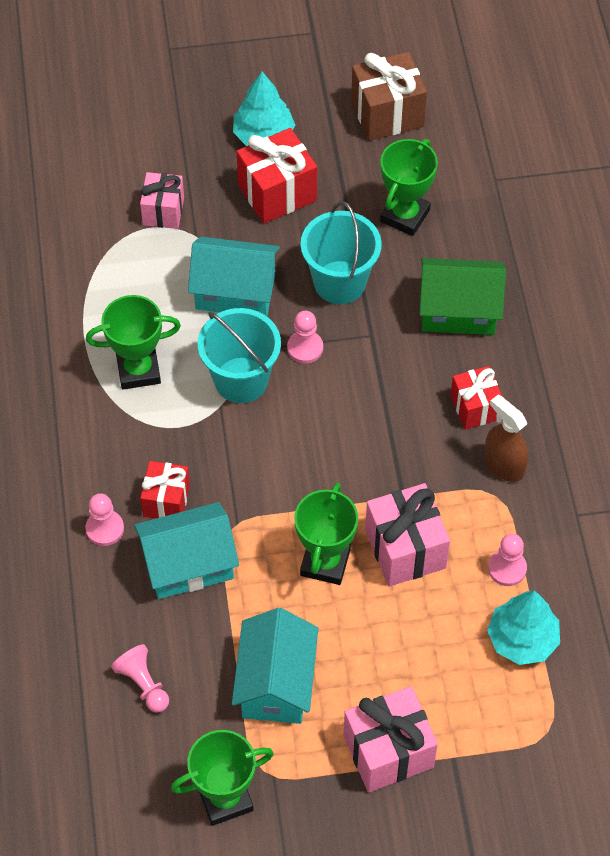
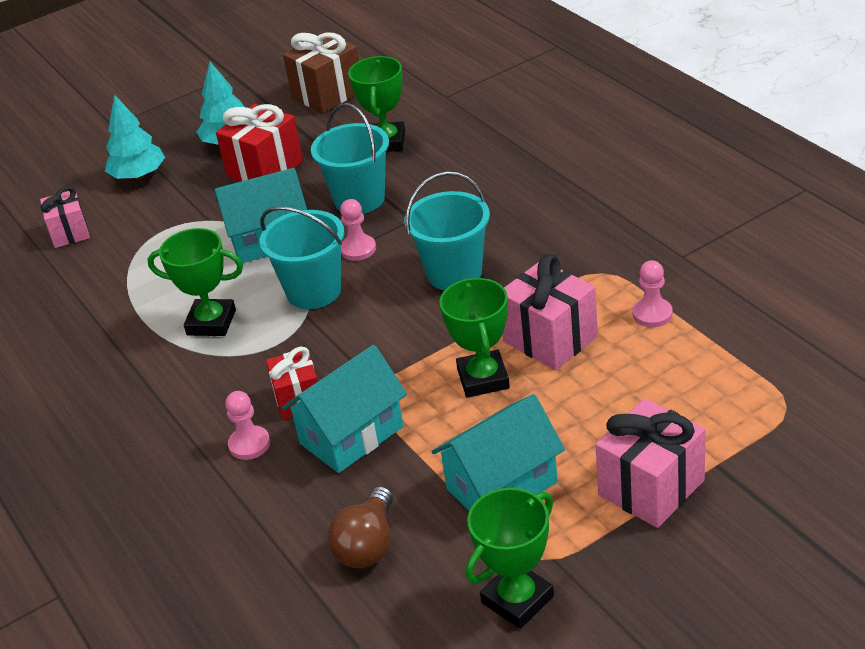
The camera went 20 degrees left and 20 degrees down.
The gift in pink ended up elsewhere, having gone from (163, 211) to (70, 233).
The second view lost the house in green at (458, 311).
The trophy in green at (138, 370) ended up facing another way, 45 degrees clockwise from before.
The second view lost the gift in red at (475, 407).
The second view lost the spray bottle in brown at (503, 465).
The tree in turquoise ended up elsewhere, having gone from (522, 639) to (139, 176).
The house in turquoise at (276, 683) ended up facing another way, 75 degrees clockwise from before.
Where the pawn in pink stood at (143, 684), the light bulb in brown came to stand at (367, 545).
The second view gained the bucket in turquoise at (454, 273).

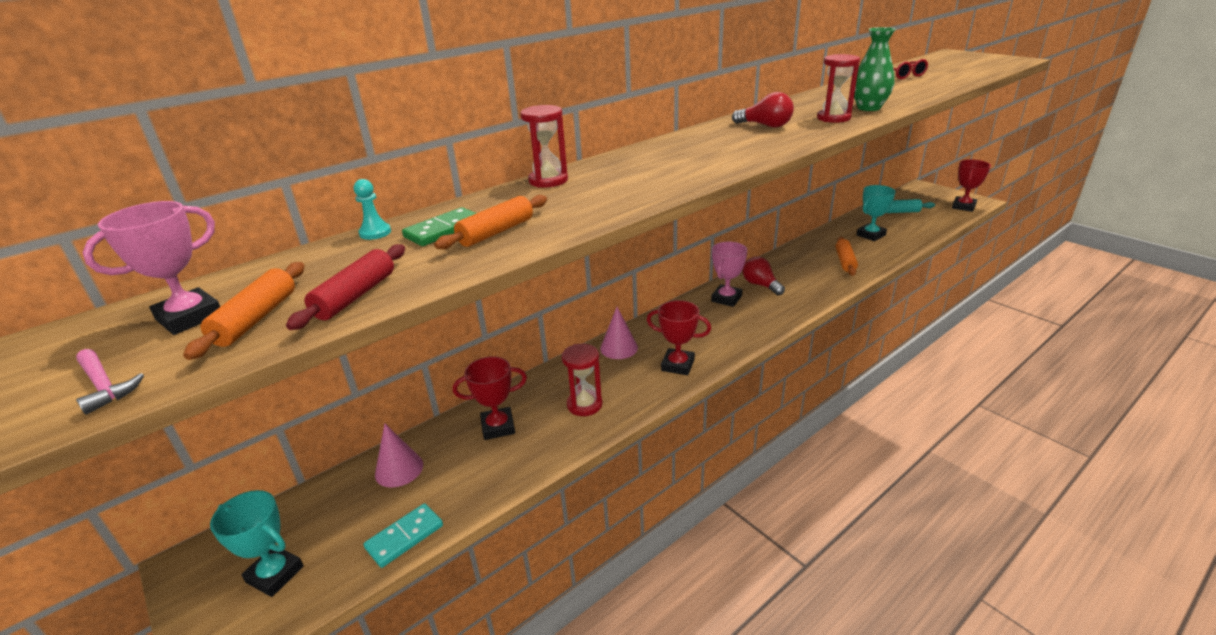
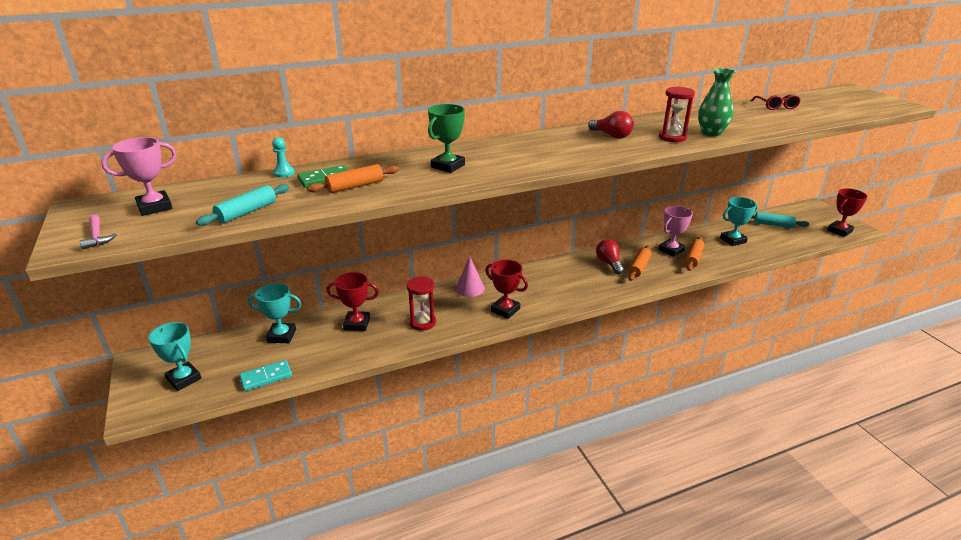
The camera went 15 degrees right and 0 degrees up.
The second view lost the hourglass in red at (548, 180).
The trophy in pink ended up elsewhere, having gone from (726, 299) to (671, 250).
What was the rolling pin in red at (355, 296) turned into the rolling pin in turquoise at (247, 212).
The rolling pin in orange ended up elsewhere, having gone from (256, 319) to (639, 267).
Where the cone in pink stood at (399, 469), the trophy in turquoise came to stand at (281, 336).
The second view gained the trophy in green at (448, 166).

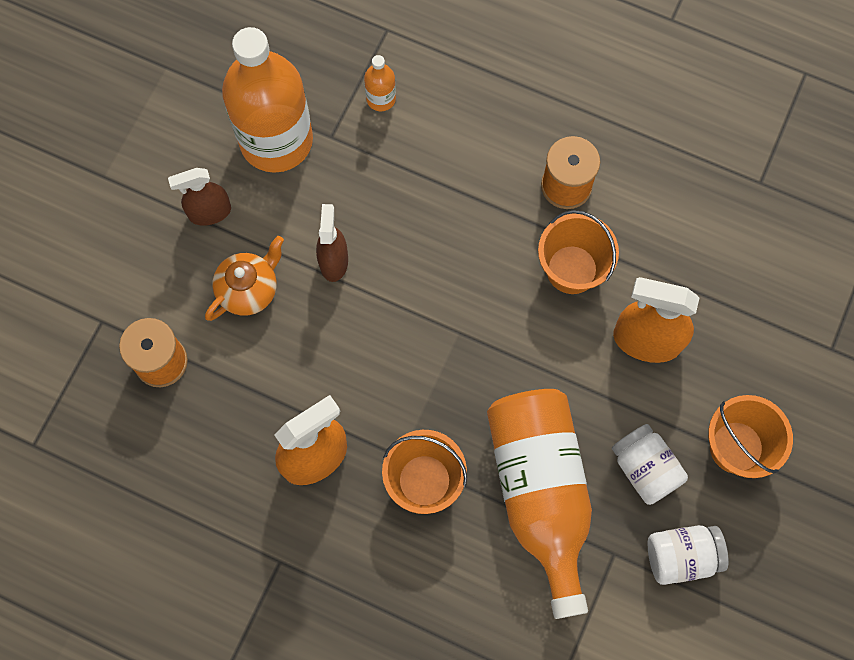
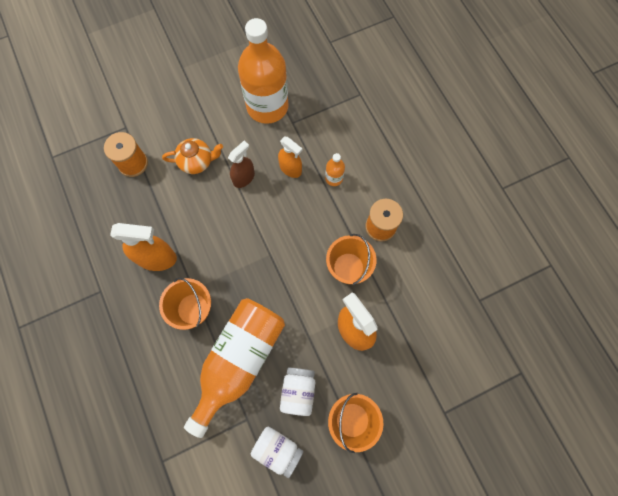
The camera went 40 degrees right and 0 degrees up.
The bottle in orange ended up elsewhere, having gone from (381, 99) to (334, 178).
The second view lost the spray bottle in brown at (209, 212).
The second view gained the spray bottle in orange at (290, 169).

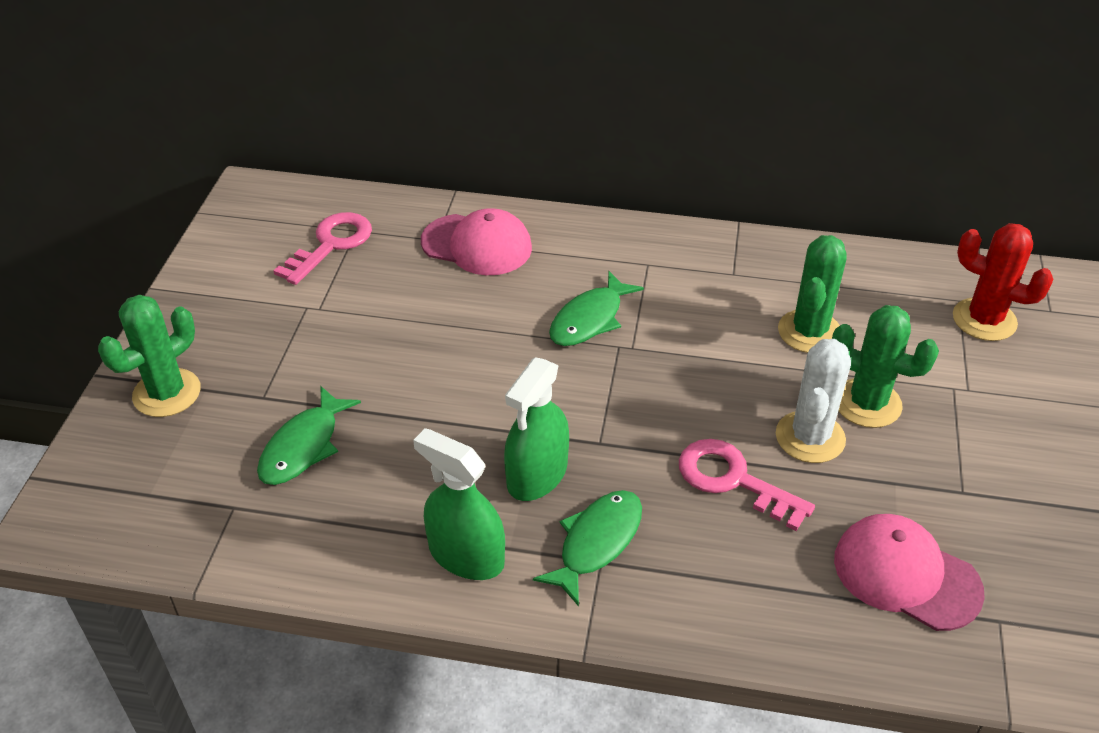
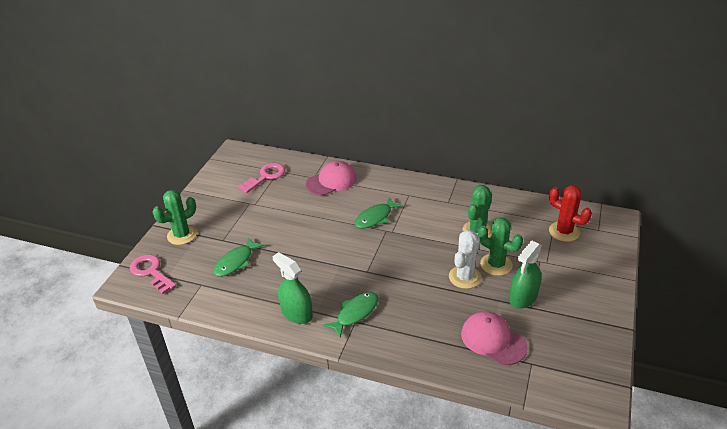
The camera went 10 degrees right and 5 degrees down.
The cap in pink at (477, 245) ended up facing another way, 60 degrees counterclockwise from before.
The spray bottle in green ended up elsewhere, having gone from (537, 474) to (523, 297).
The key in pink ended up elsewhere, having gone from (733, 480) to (151, 272).

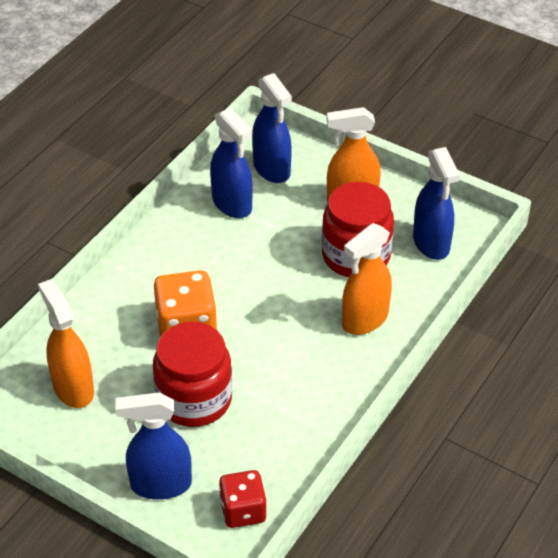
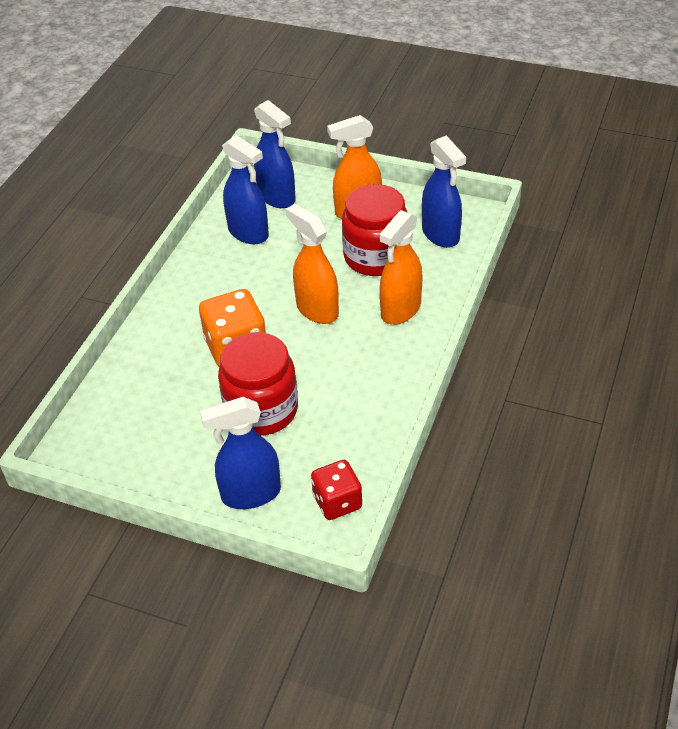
The camera went 10 degrees left and 0 degrees up.
The spray bottle in orange ended up elsewhere, having gone from (73, 388) to (317, 309).

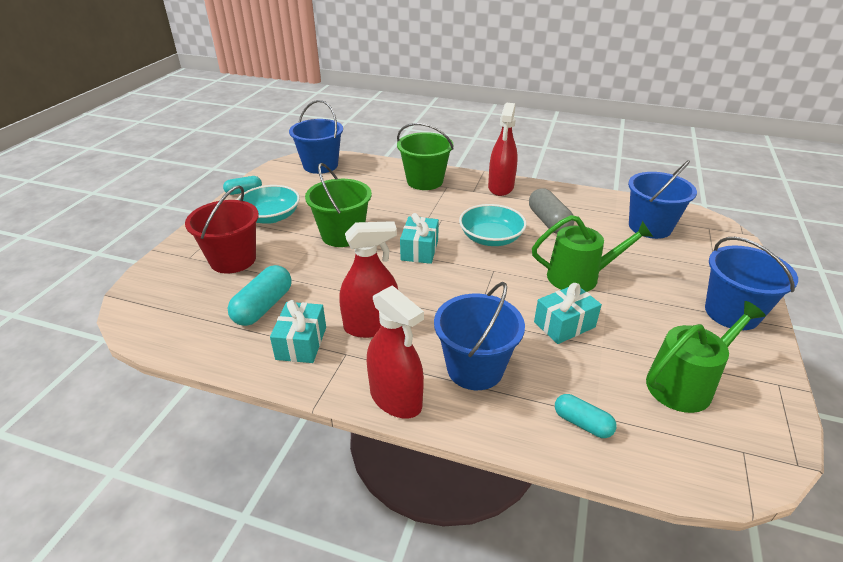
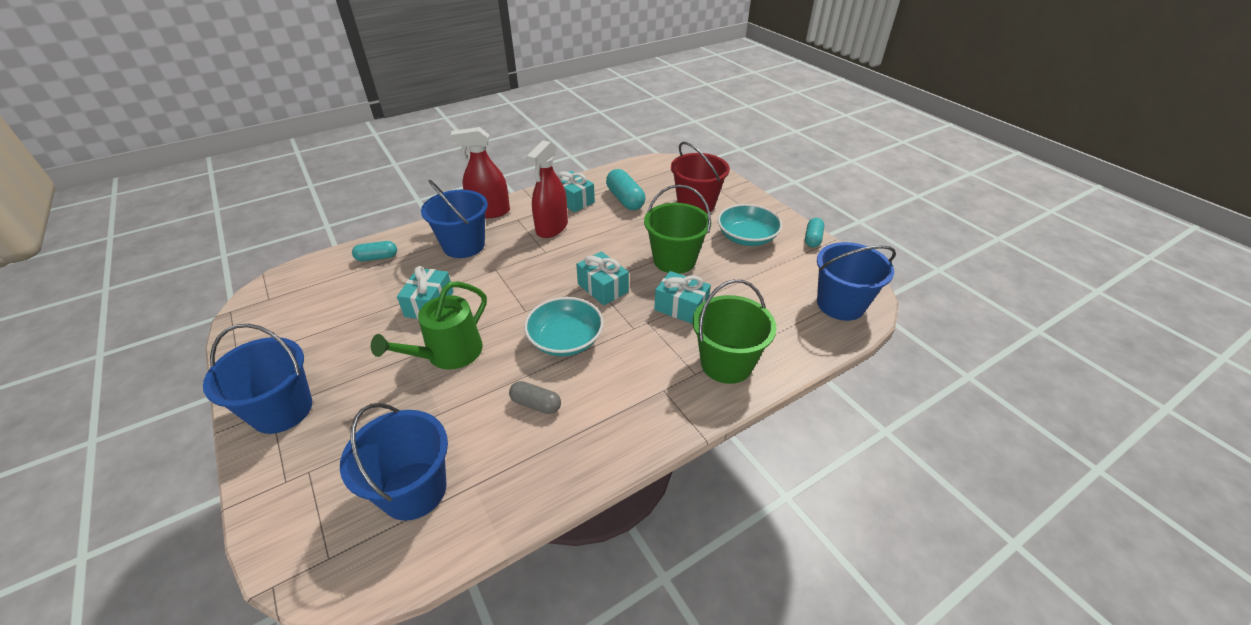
The camera went 130 degrees right and 5 degrees up.
The second view lost the spray bottle in red at (501, 187).
The size of the capsule in grey at (548, 222) changed by a factor of 0.63.
The second view lost the watering can in green at (685, 384).
The second view gained the gift in turquoise at (681, 307).

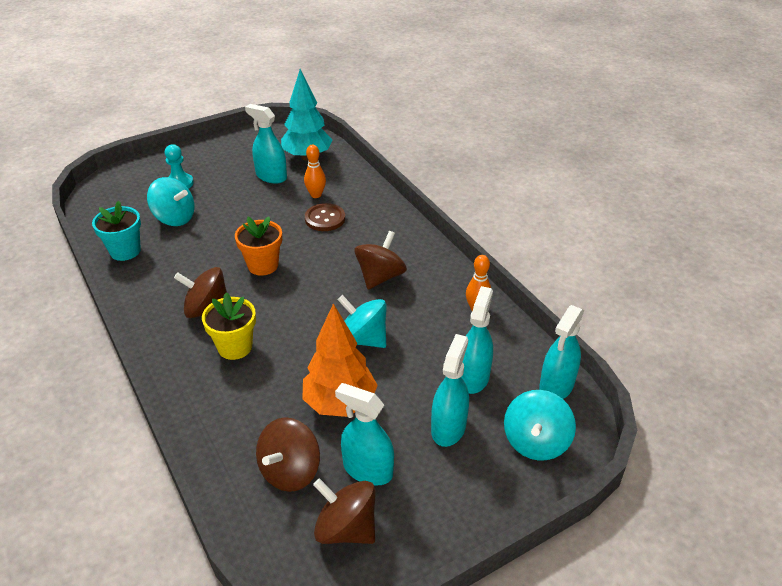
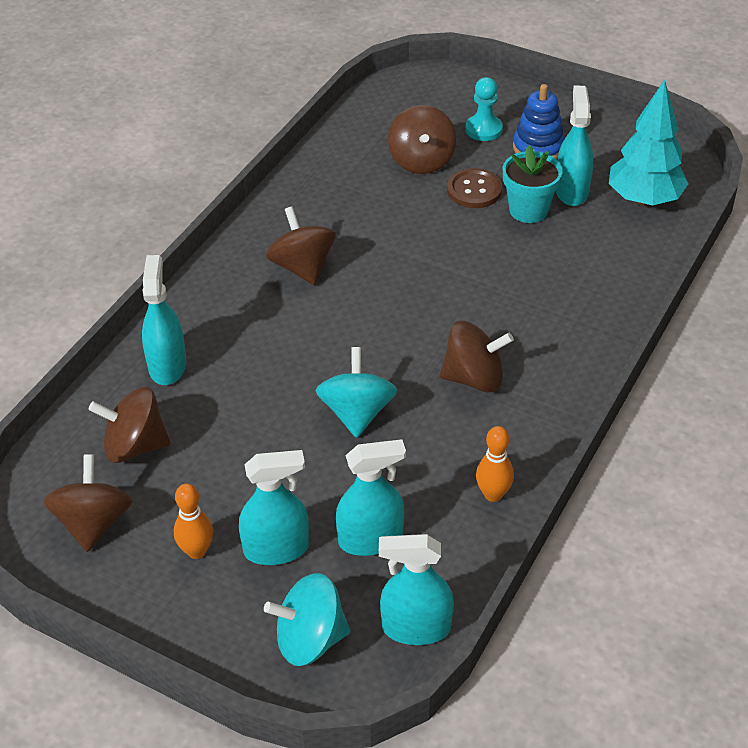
The camera went 60 degrees right and 5 degrees up.
The bowling pin in orange ended up elsewhere, having gone from (316, 195) to (196, 551).
What was the spinning top in turquoise at (174, 218) turned into the spinning top in brown at (421, 161).
The flower pot in turquoise ended up elsewhere, having gone from (125, 251) to (528, 210).
The button in brown ended up elsewhere, having gone from (325, 219) to (474, 190).
The second view lost the flower pot in orange at (263, 265).
The second view lost the flower pot in yellow at (235, 347).
The second view lost the tree in orange at (340, 403).
The spray bottle in turquoise ended up elsewhere, having gone from (367, 470) to (167, 365).
The second view gained the stacking toy in blue at (538, 147).

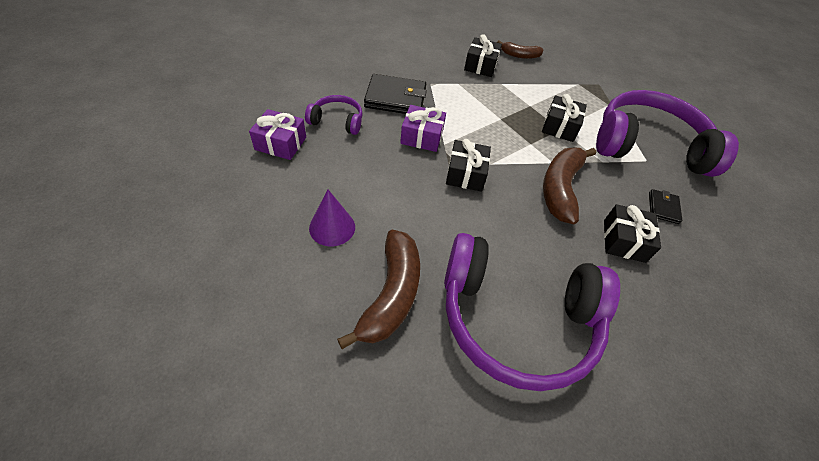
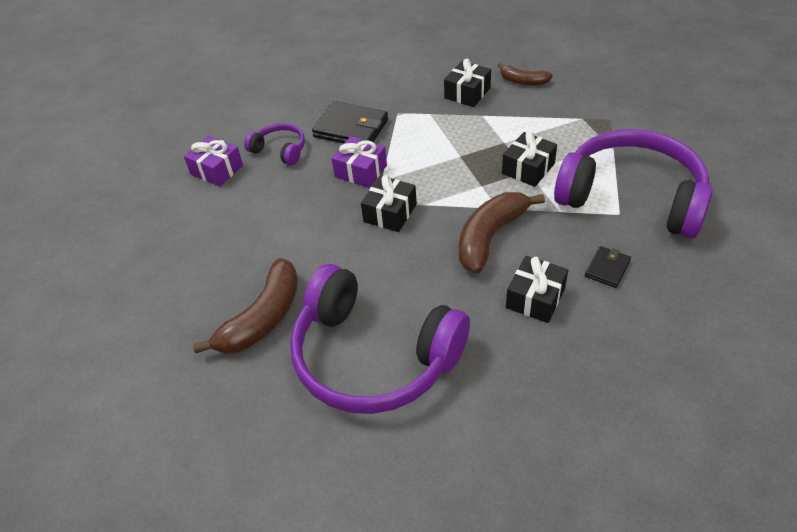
The camera went 25 degrees right and 5 degrees down.
The second view lost the cone in purple at (332, 227).

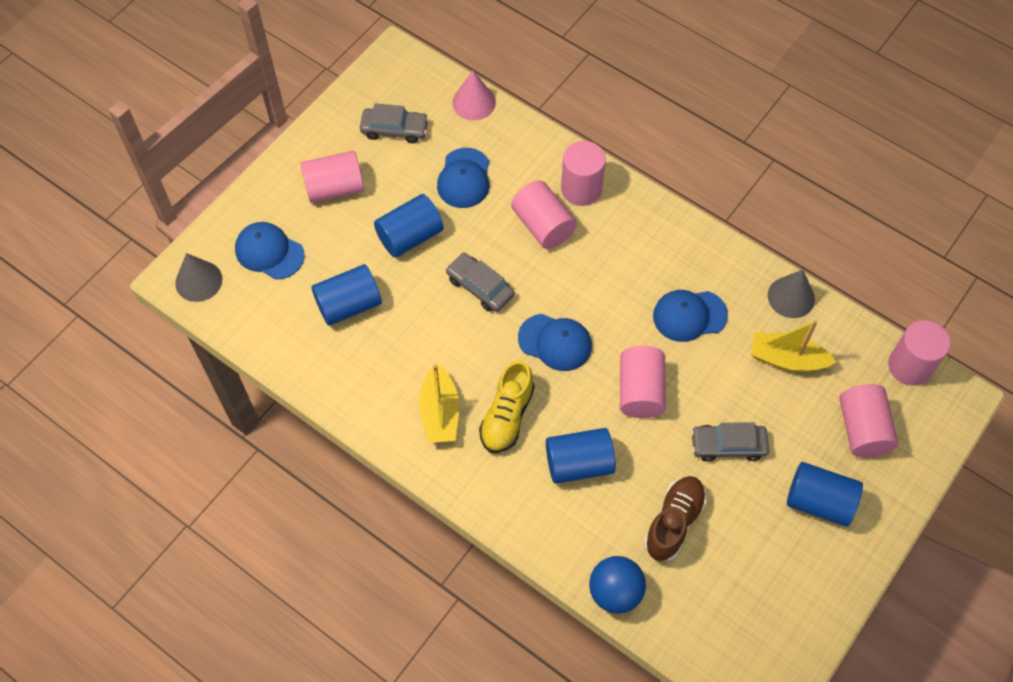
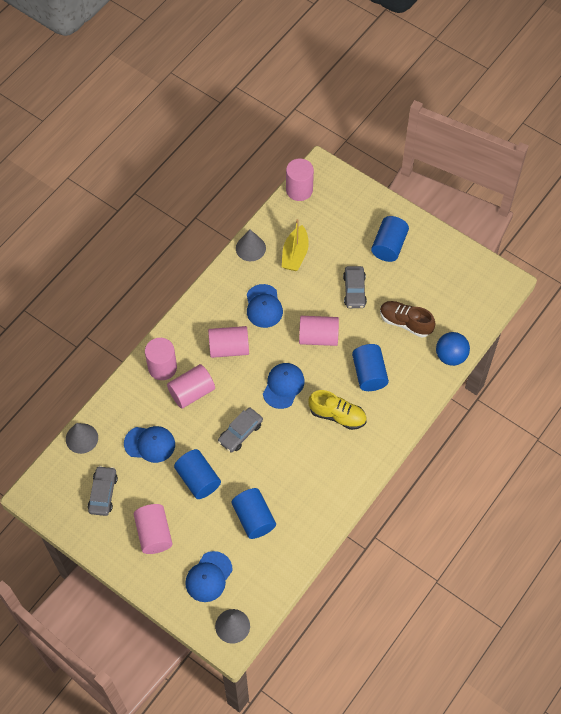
The camera went 90 degrees left and 0 degrees up.
What was the cone in pink at (474, 102) turned into the cone in grey at (81, 438).
The second view lost the boat in yellow at (440, 412).
The cylinder in pink ended up elsewhere, having gone from (862, 429) to (229, 348).

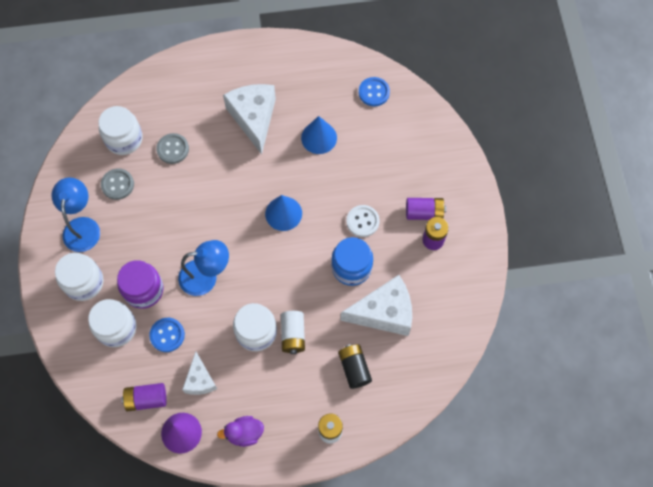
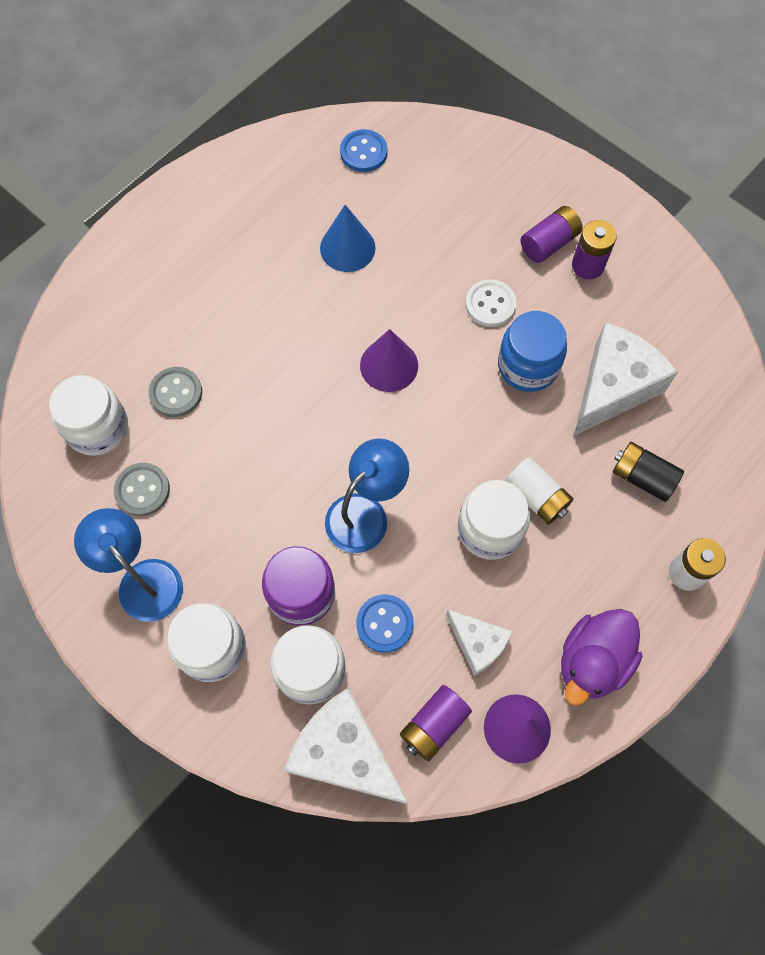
The camera went 40 degrees left and 0 degrees up.
The cheese in white ended up elsewhere, having gone from (254, 118) to (345, 754).
What was the cone in blue at (283, 213) turned into the cone in purple at (389, 365).
The size of the duck in purple at (244, 433) changed by a factor of 1.51.

